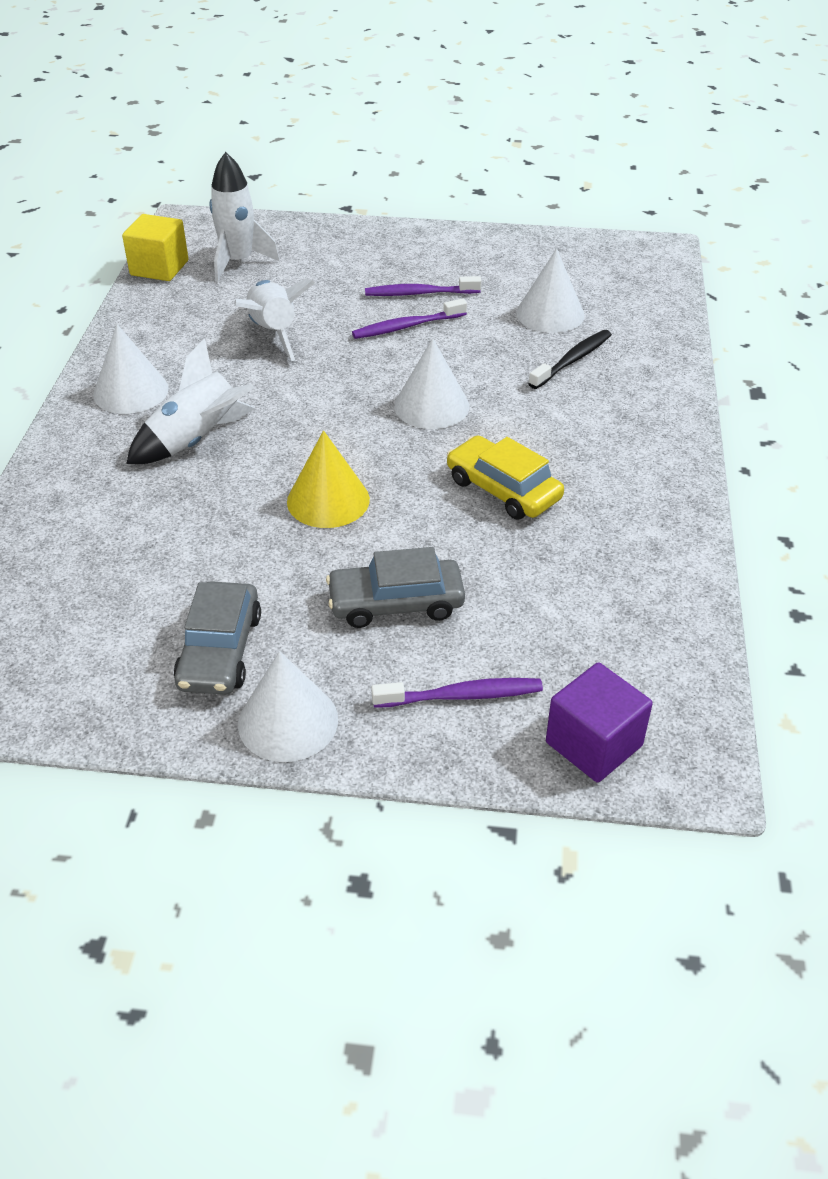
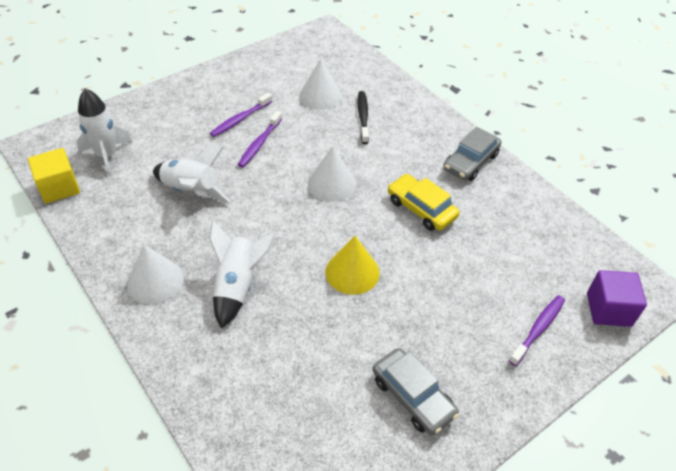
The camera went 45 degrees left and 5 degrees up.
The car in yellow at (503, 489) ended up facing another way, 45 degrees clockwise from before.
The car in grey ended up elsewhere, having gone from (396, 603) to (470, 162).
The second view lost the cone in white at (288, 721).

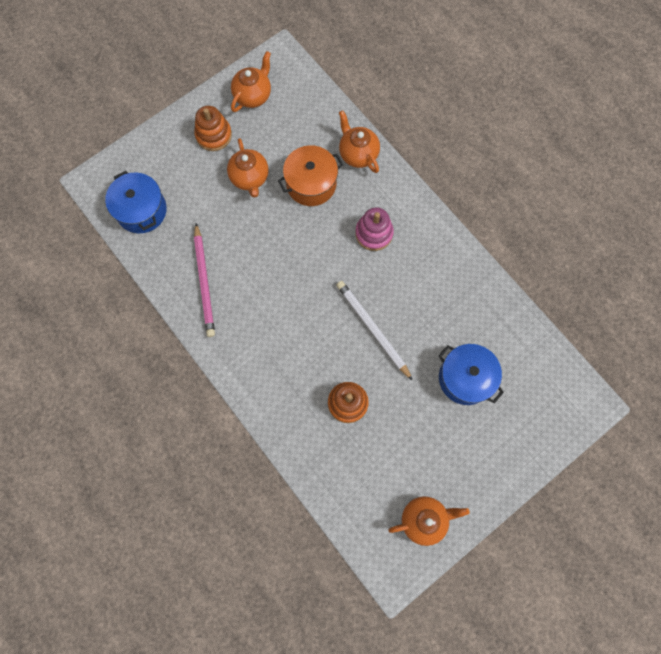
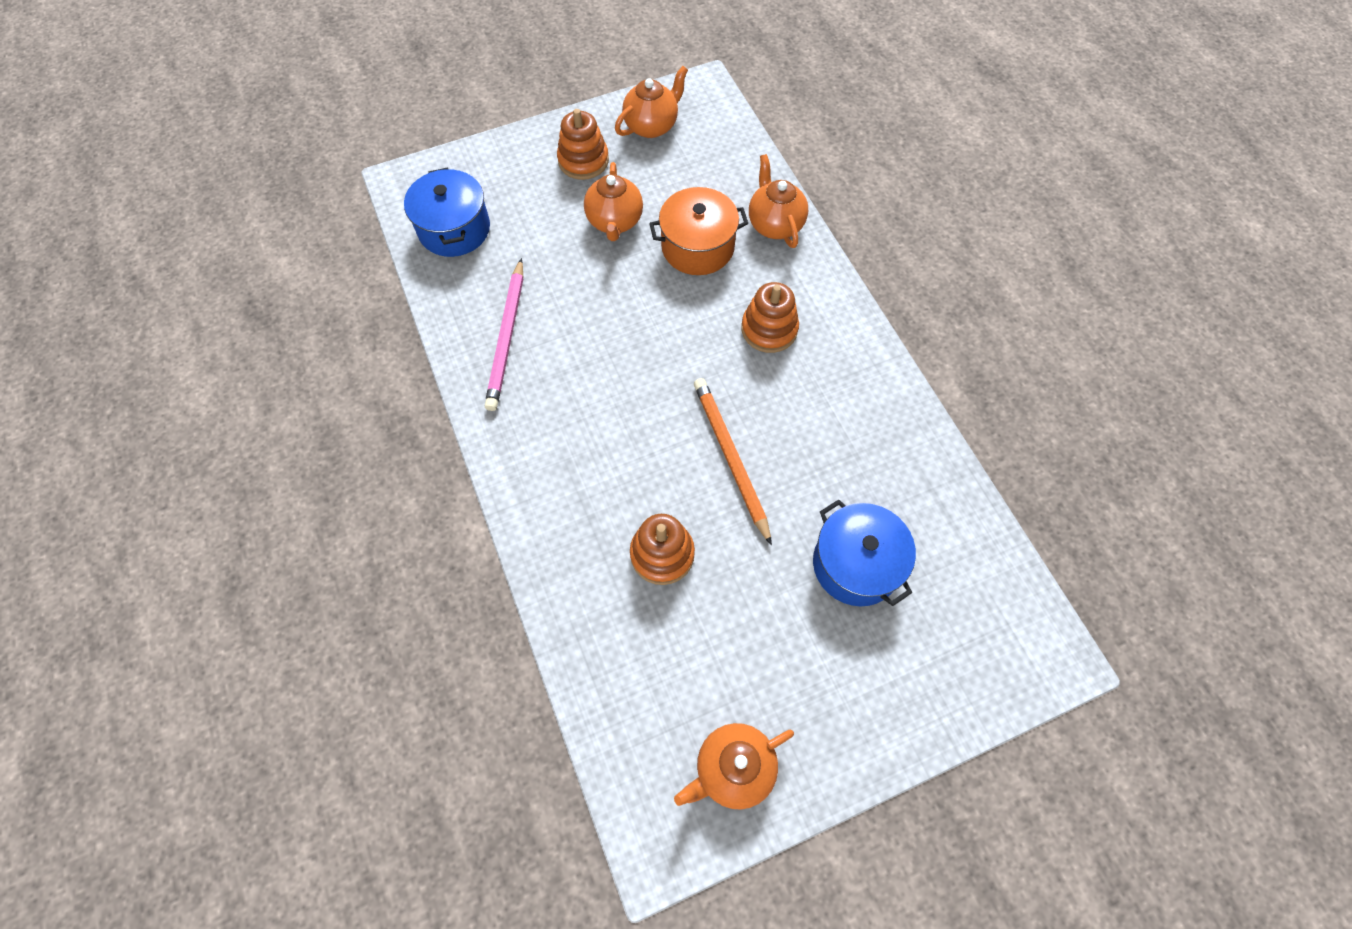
The camera went 15 degrees right and 10 degrees down.
What was the stacking toy in pink at (374, 233) turned into the stacking toy in orange at (769, 329).
What was the pencil in white at (372, 329) turned into the pencil in orange at (730, 458).
The teapot in orange at (424, 519) ended up facing another way, 150 degrees clockwise from before.

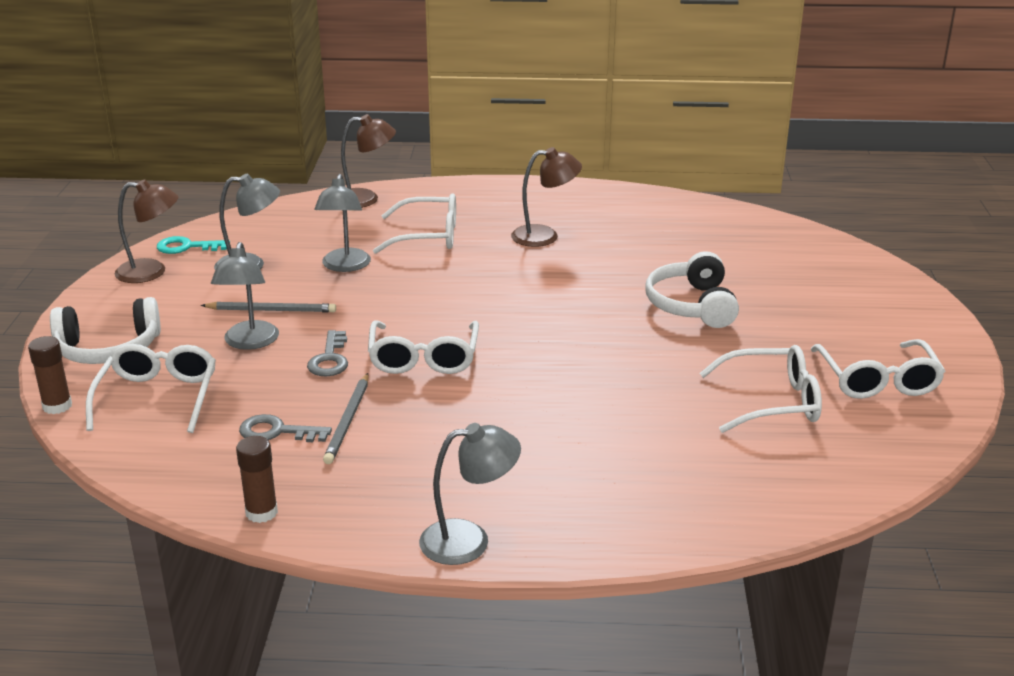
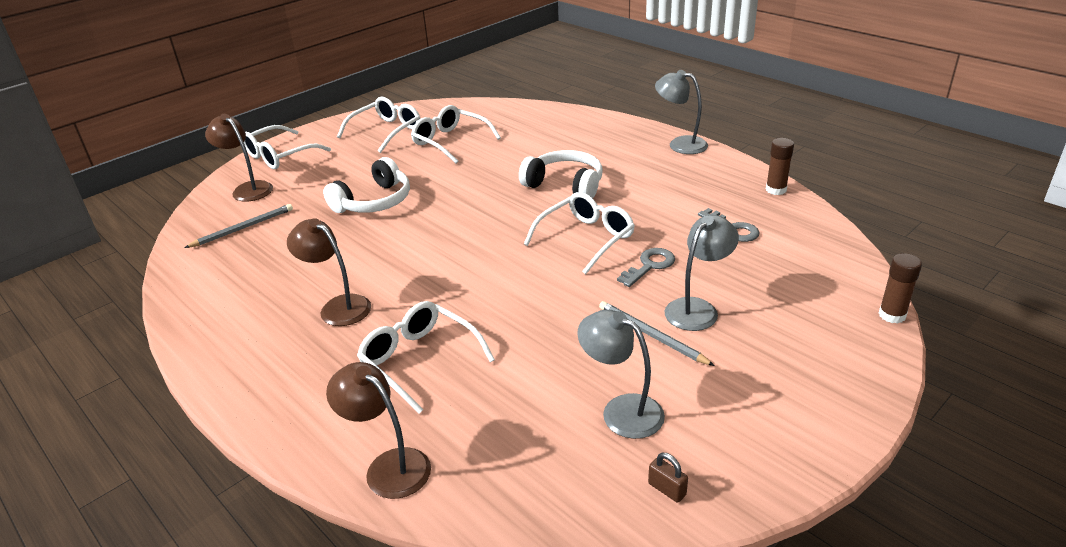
The camera went 135 degrees left and 5 degrees up.
The second view lost the lamp in grey at (345, 266).
The lamp in brown ended up elsewhere, having gone from (151, 272) to (248, 189).
Where the key in turquoise stood at (186, 247), the padlock in brown came to stand at (667, 489).
The headphones in white ended up elsewhere, having gone from (108, 349) to (565, 185).
The glasses in white ended up elsewhere, having gone from (158, 397) to (280, 156).
The pencil in grey ended up elsewhere, having gone from (348, 421) to (243, 228).

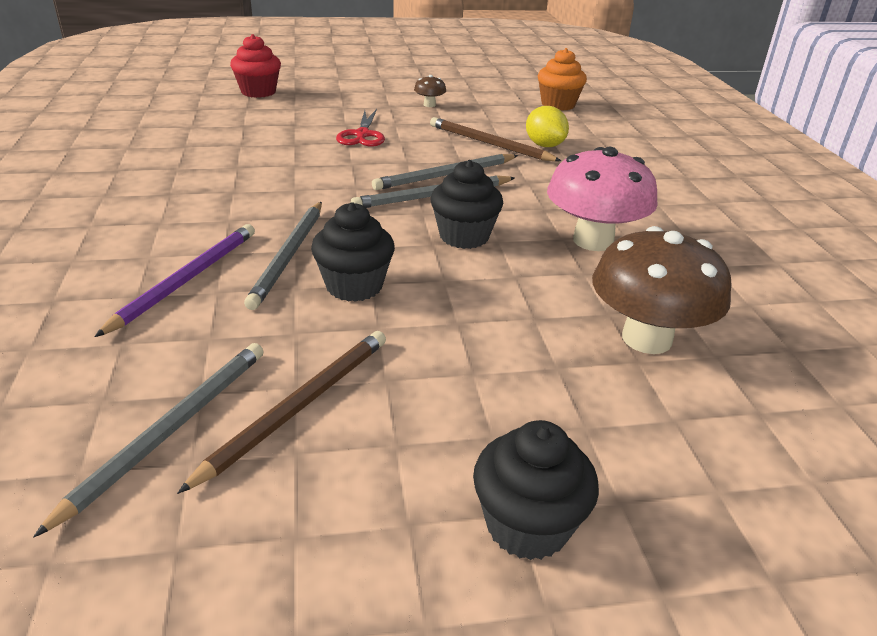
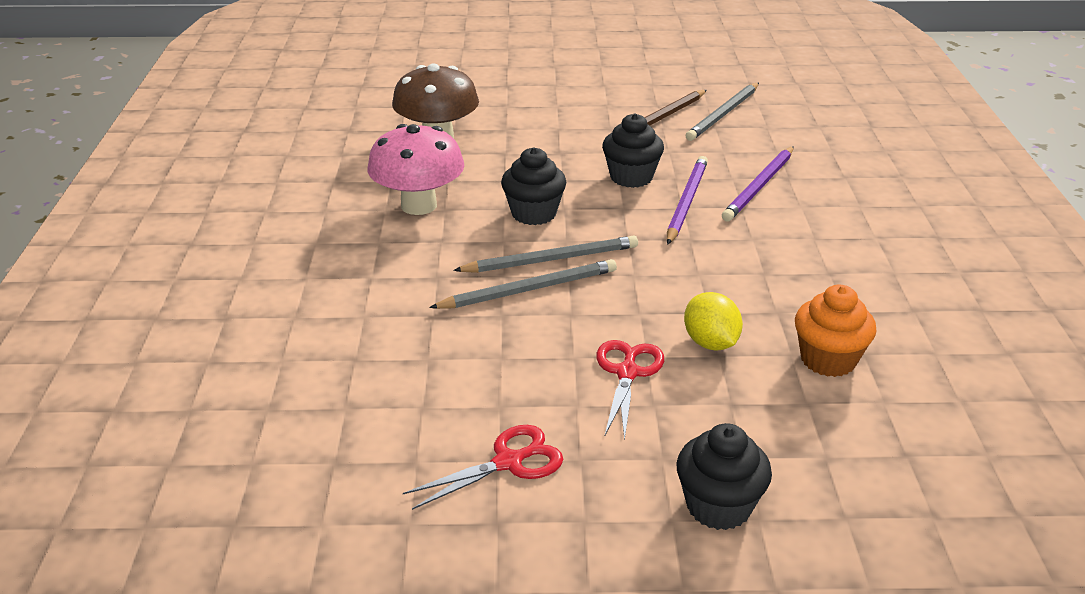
The camera went 170 degrees left and 0 degrees up.
The second view lost the cupcake in red at (258, 92).
The cupcake in orange ended up elsewhere, having gone from (558, 105) to (828, 359).
Where the mushroom in brown stood at (429, 105), the scissors in red came to stand at (508, 462).
The lemon in yellow ended up elsewhere, having gone from (544, 145) to (710, 343).
The second view lost the pencil in brown at (489, 144).
What was the pencil in grey at (289, 256) turned into the pencil in purple at (686, 202).
The cupcake in black ended up elsewhere, having gone from (527, 525) to (718, 506).

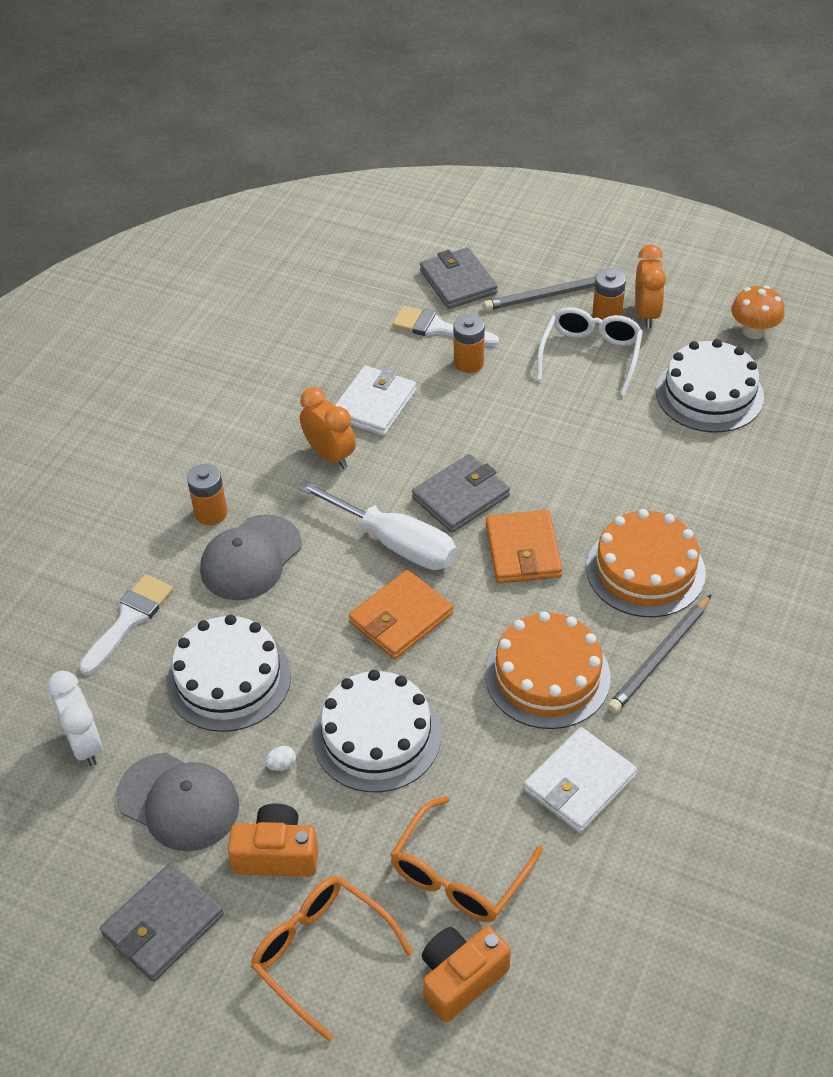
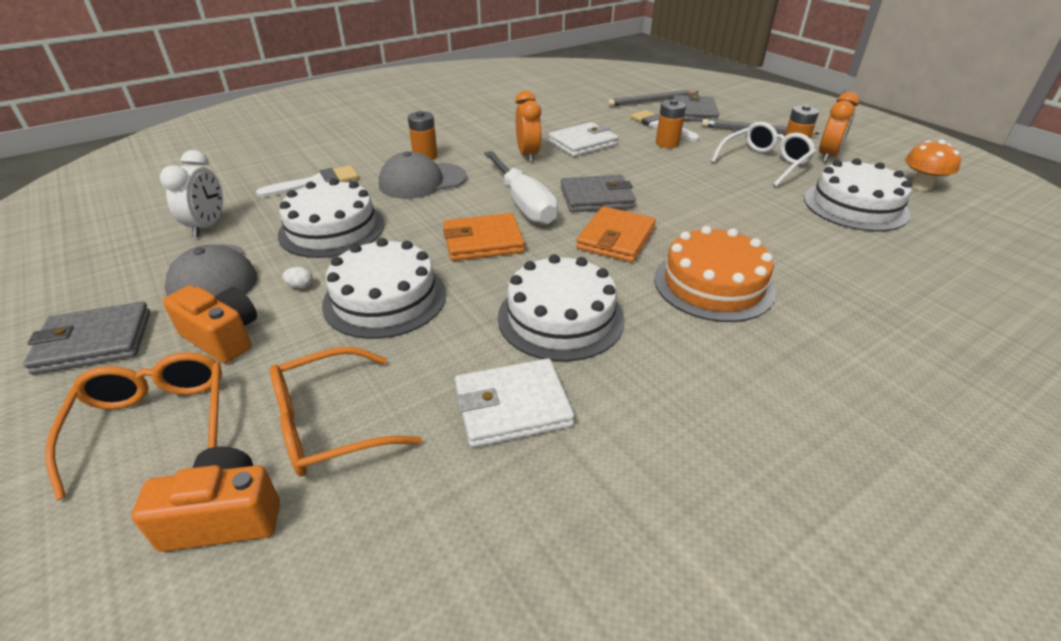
The camera went 30 degrees right and 10 degrees down.
The pencil in grey ended up elsewhere, having gone from (660, 657) to (652, 101).
What was the cake in orange at (547, 676) turned into the cake in white at (560, 317).

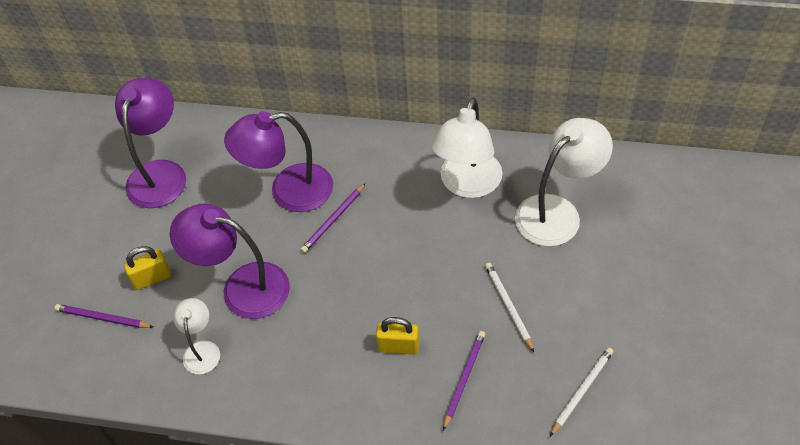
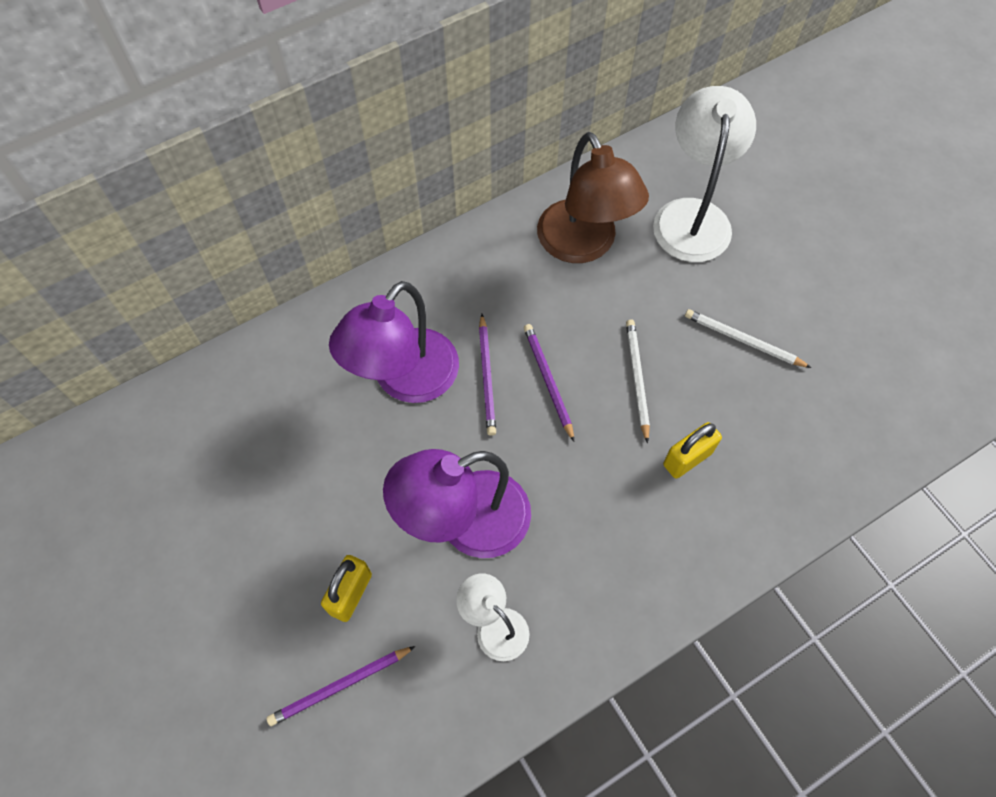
The camera went 45 degrees left and 10 degrees up.
The second view lost the lamp in purple at (160, 173).
What was the lamp in white at (467, 185) turned into the lamp in brown at (583, 245).
The pencil in purple ended up elsewhere, having gone from (464, 379) to (548, 381).
The pencil in white ended up elsewhere, having gone from (582, 391) to (637, 379).

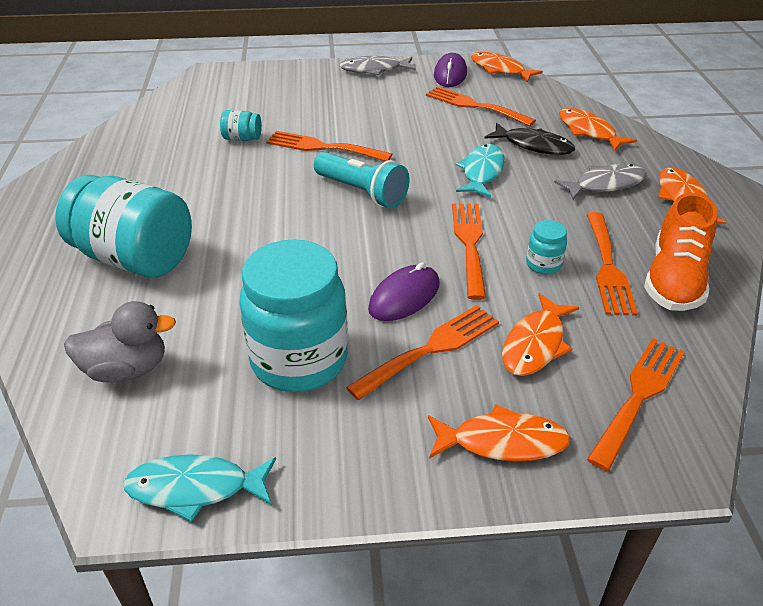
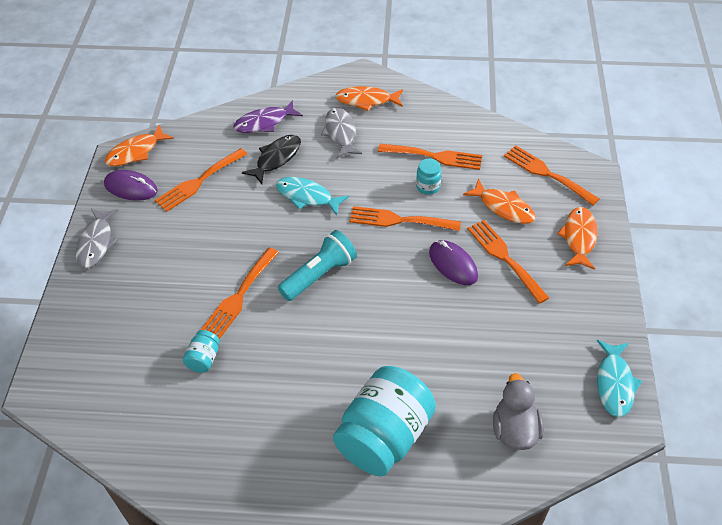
The camera went 80 degrees left and 10 degrees up.
What was the fish in orange at (589, 131) turned into the fish in purple at (264, 122).
The second view lost the shoe in orange at (674, 280).
The second view lost the jar in turquoise at (299, 360).

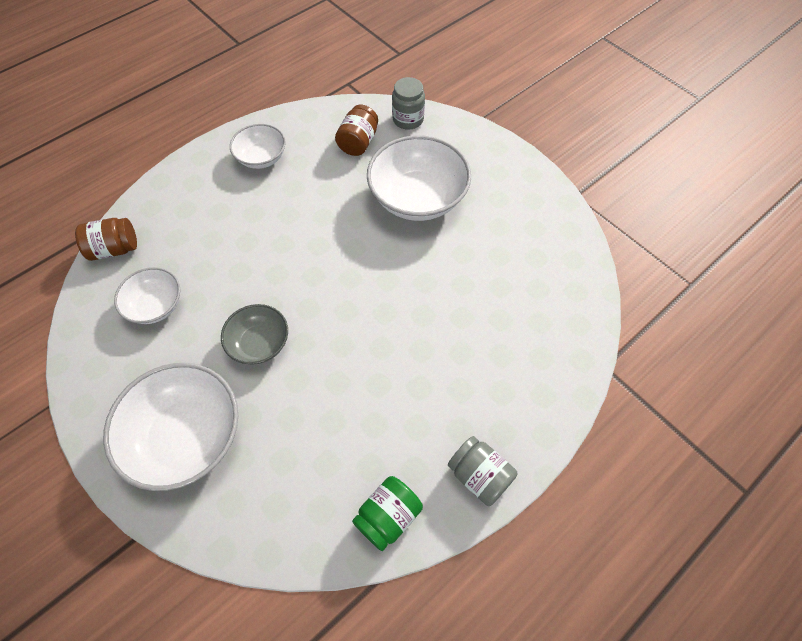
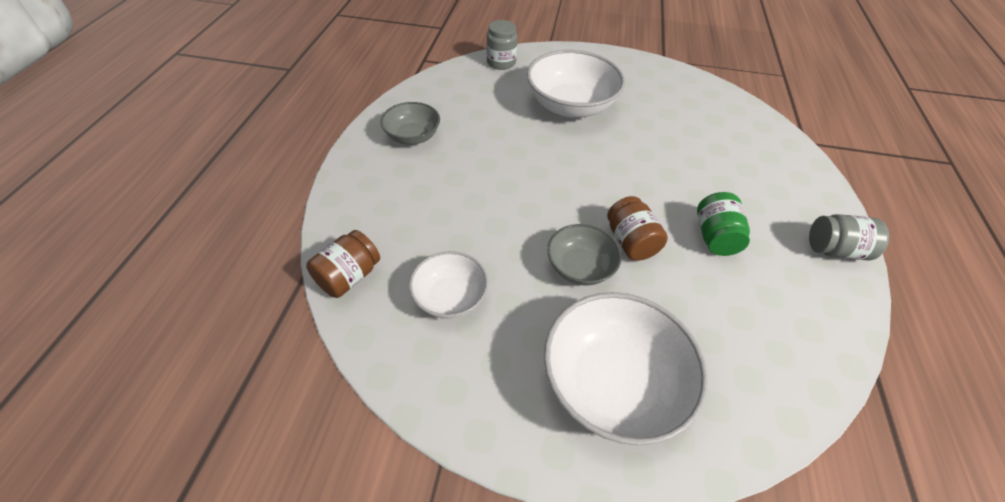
The camera went 40 degrees left and 10 degrees down.
The jar in brown ended up elsewhere, having gone from (358, 142) to (630, 242).
What was the bowl in white at (261, 158) turned into the bowl in grey at (412, 136).
The jar in green ended up elsewhere, having gone from (388, 516) to (715, 237).

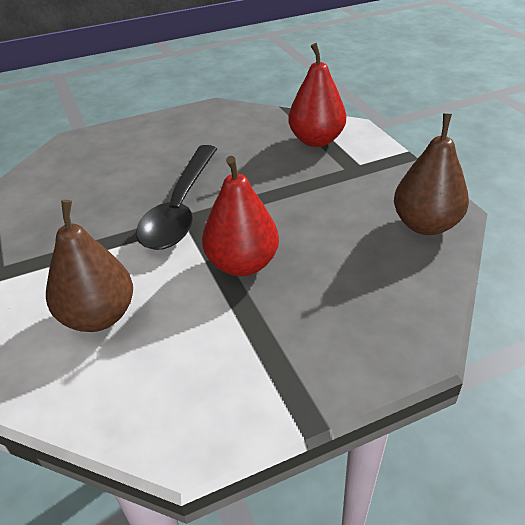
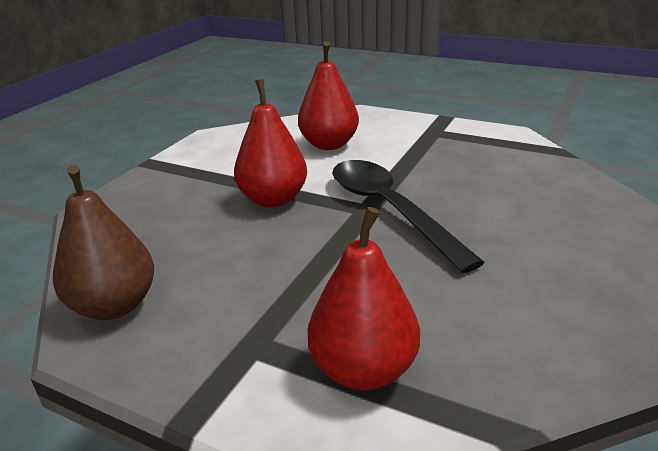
The camera went 140 degrees right and 10 degrees down.
What was the pear in brown at (99, 316) turned into the pear in red at (329, 144).

